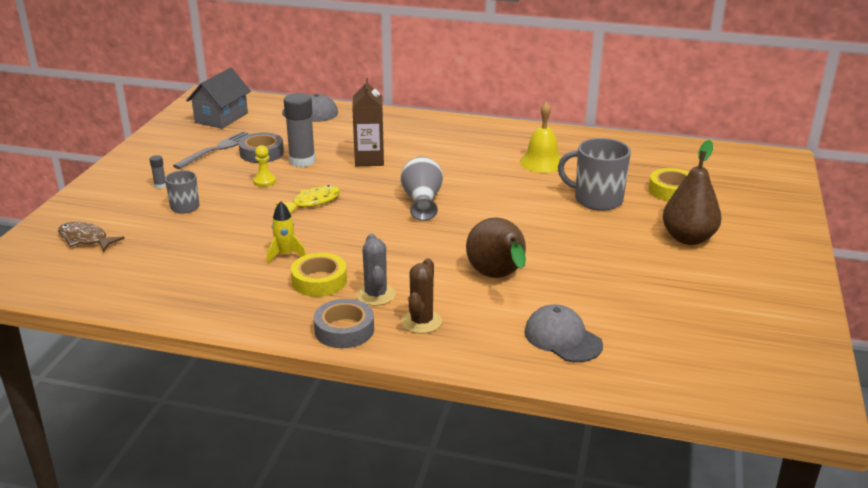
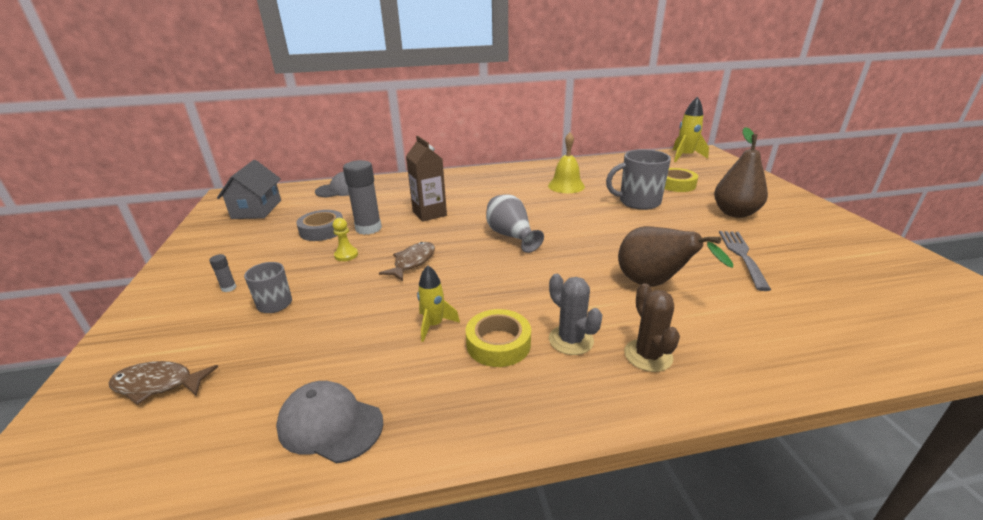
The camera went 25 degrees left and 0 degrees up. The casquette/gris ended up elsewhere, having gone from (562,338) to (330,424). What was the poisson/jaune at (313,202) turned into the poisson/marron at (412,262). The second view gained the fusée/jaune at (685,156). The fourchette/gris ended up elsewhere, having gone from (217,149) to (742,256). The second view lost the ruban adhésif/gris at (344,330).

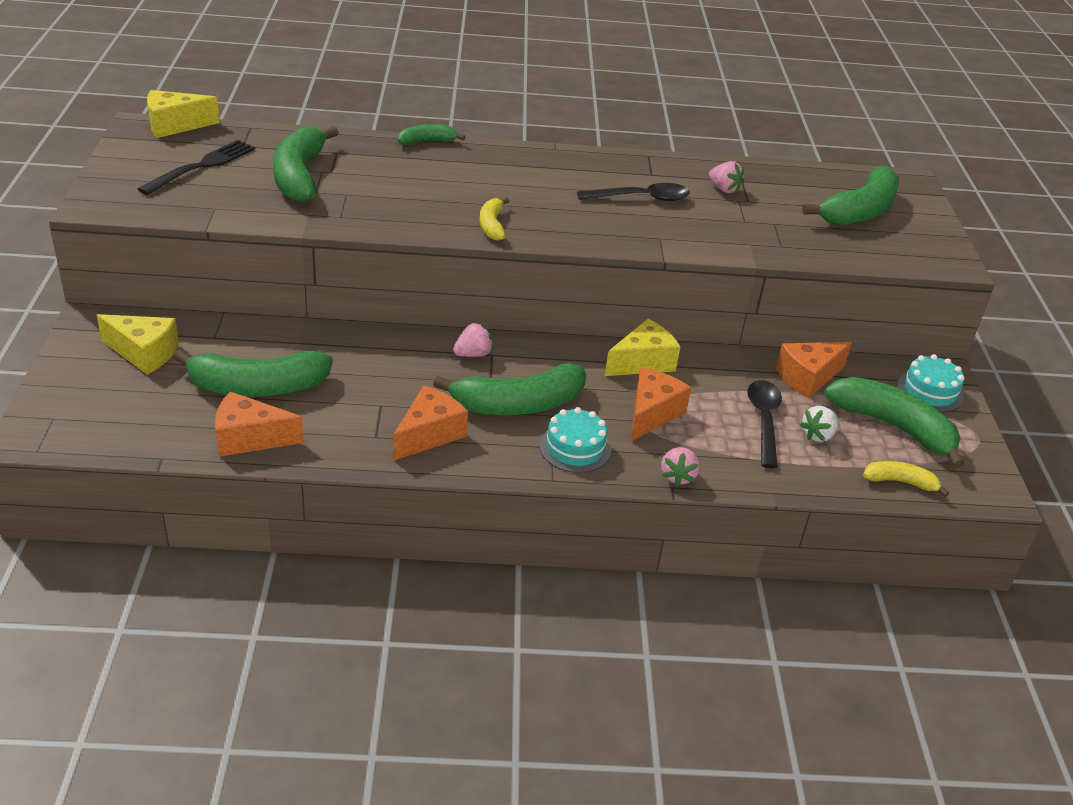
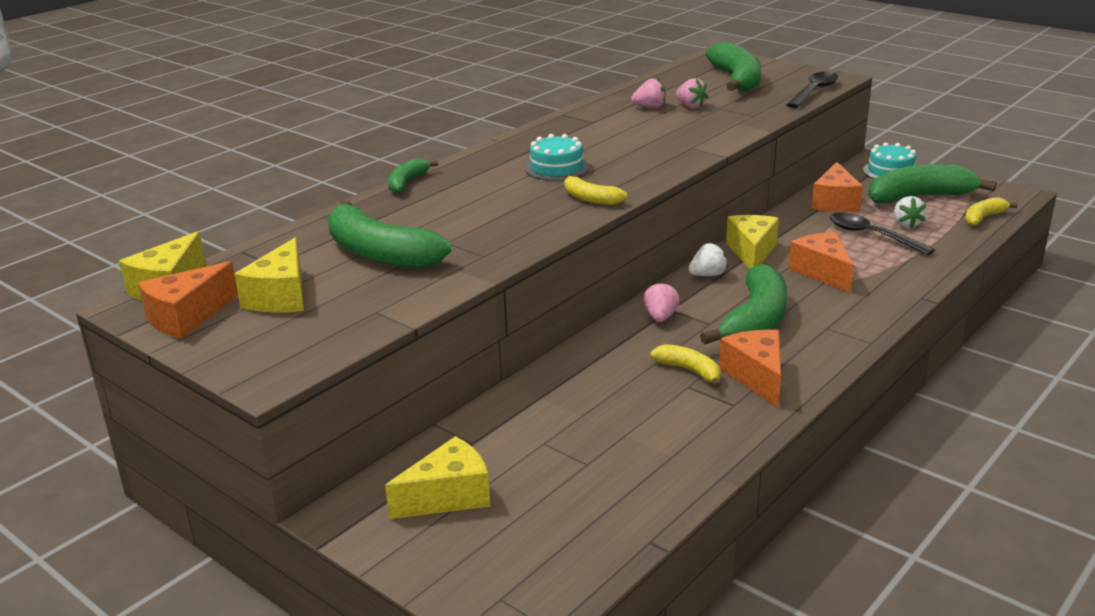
The camera went 45 degrees left and 10 degrees down. The fromage/orange ended up elsewhere, having gone from (249,438) to (187,317). Where the fourchette/noir stood at (201,167), the fromage/jaune came to stand at (281,296). The gâteau/turquoise ended up elsewhere, having gone from (575,448) to (556,168). The second view gained the banane/jaune at (689,371). The fraise/rose ended up elsewhere, having gone from (677,476) to (690,106). The second view gained the fraise/blanc at (707,275). The cuillère/noir ended up elsewhere, having gone from (641,198) to (814,91). The second view lost the banane/vert at (257,387).

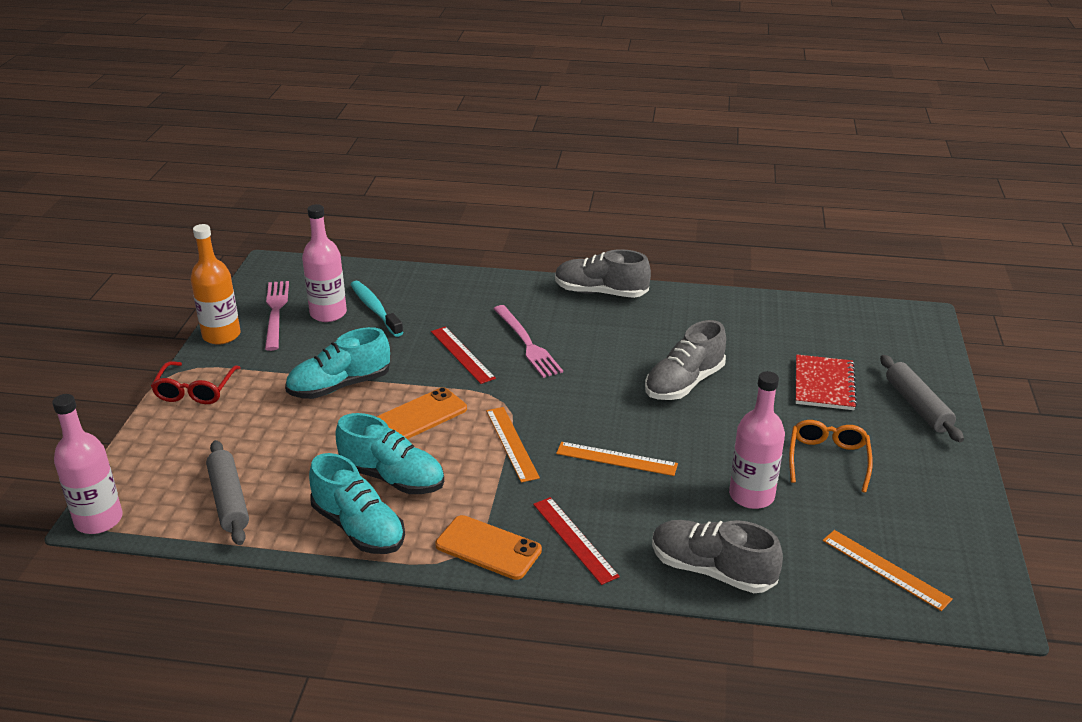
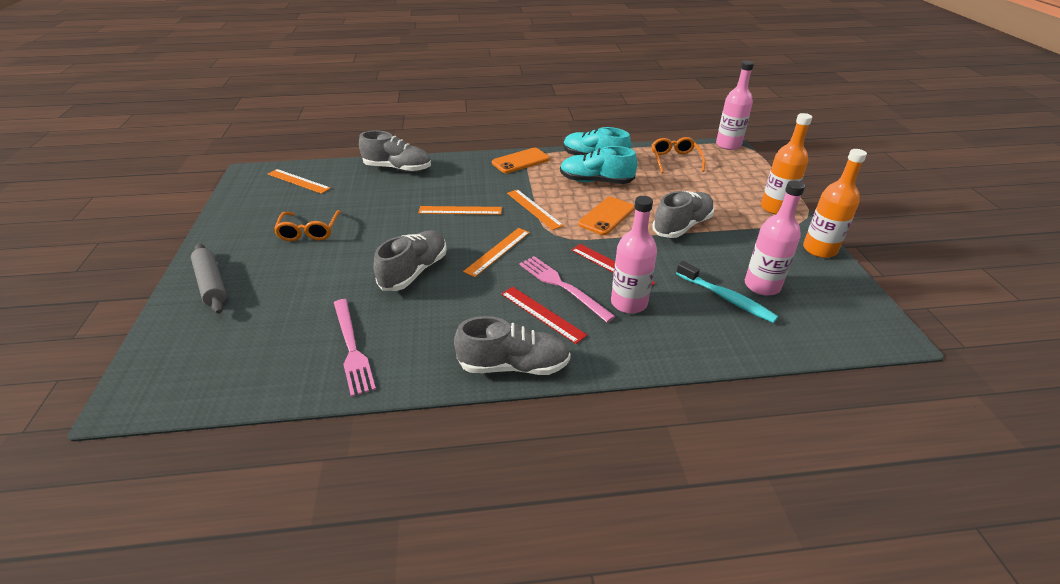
The camera went 165 degrees right and 5 degrees up. The fourchette/rose ended up elsewhere, having gone from (275,312) to (352,348). The second view gained the règle/orange at (497,251). The téléphone/orange at (488,548) ended up facing another way, 45 degrees counterclockwise from before. The règle/rouge ended up elsewhere, having gone from (574,539) to (542,314). The bouteille/rose ended up elsewhere, having gone from (751,495) to (629,303). Where the rouleau à pâtisserie/gris stood at (229,500), the lunettes/orange came to stand at (675,160). What was the chaussure/turquoise at (339,386) turned into the chaussure/gris at (682,226). Where the lunettes/rouge stood at (195,390), the bouteille/orange came to stand at (775,208). The second view lost the carnet/rouge at (824,384).

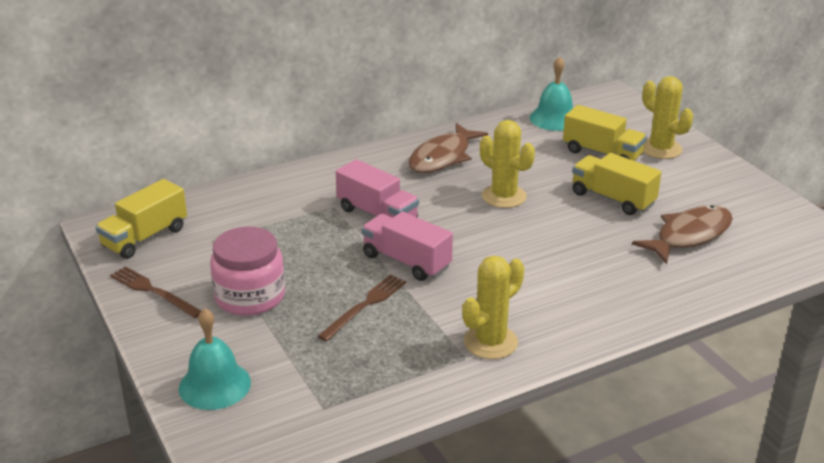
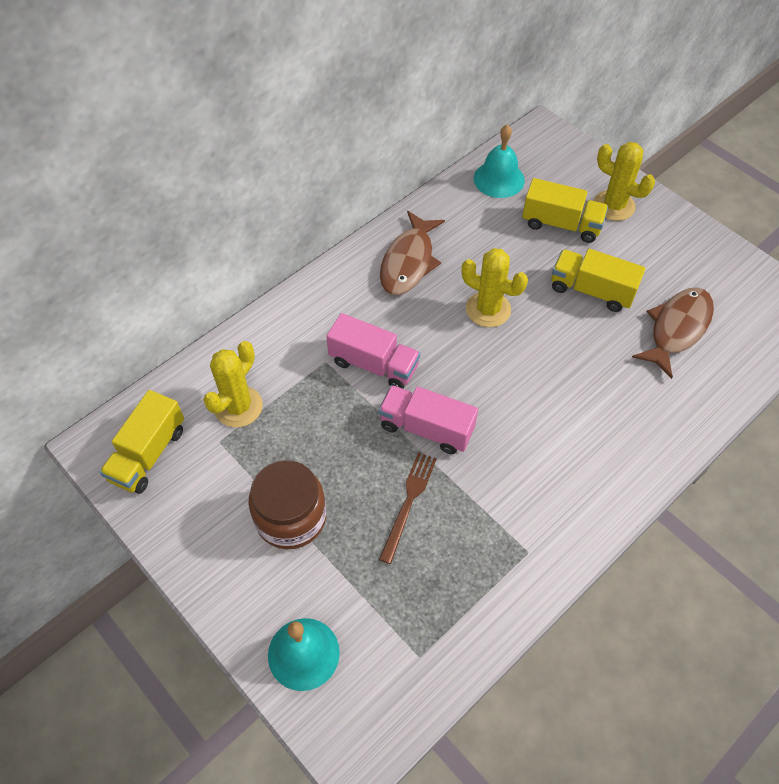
The camera went 15 degrees left and 25 degrees up. The cactus/jaune ended up elsewhere, having gone from (490,342) to (238,407). What was the bocal/rose at (250,296) turned into the bocal/marron at (291,517). The second view lost the fourchette/marron at (153,291).

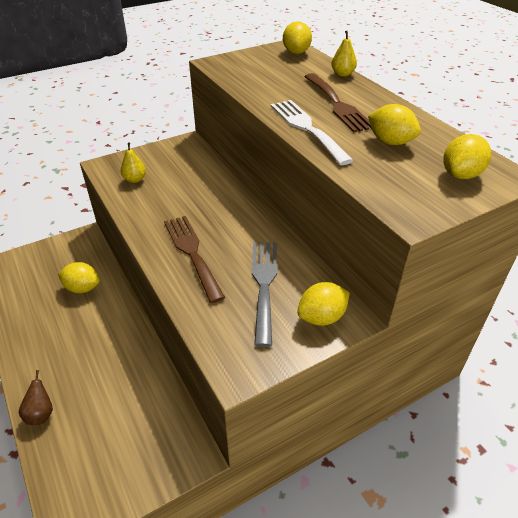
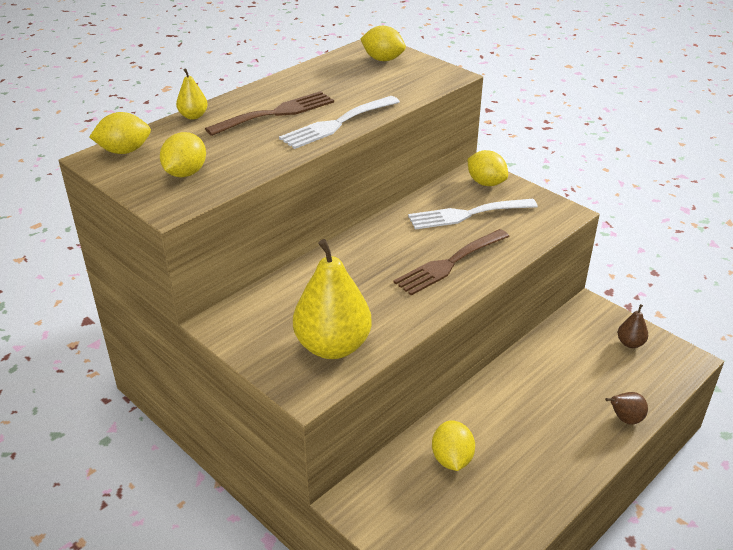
The camera went 105 degrees left and 5 degrees down. The citron/jaune ended up elsewhere, having gone from (390,142) to (185,173). The size of the poire/jaune at (135,179) changed by a factor of 2.18. What was the fourchette/gris at (264,284) turned into the fourchette/blanc at (467,214). The second view gained the poire/marron at (630,343).

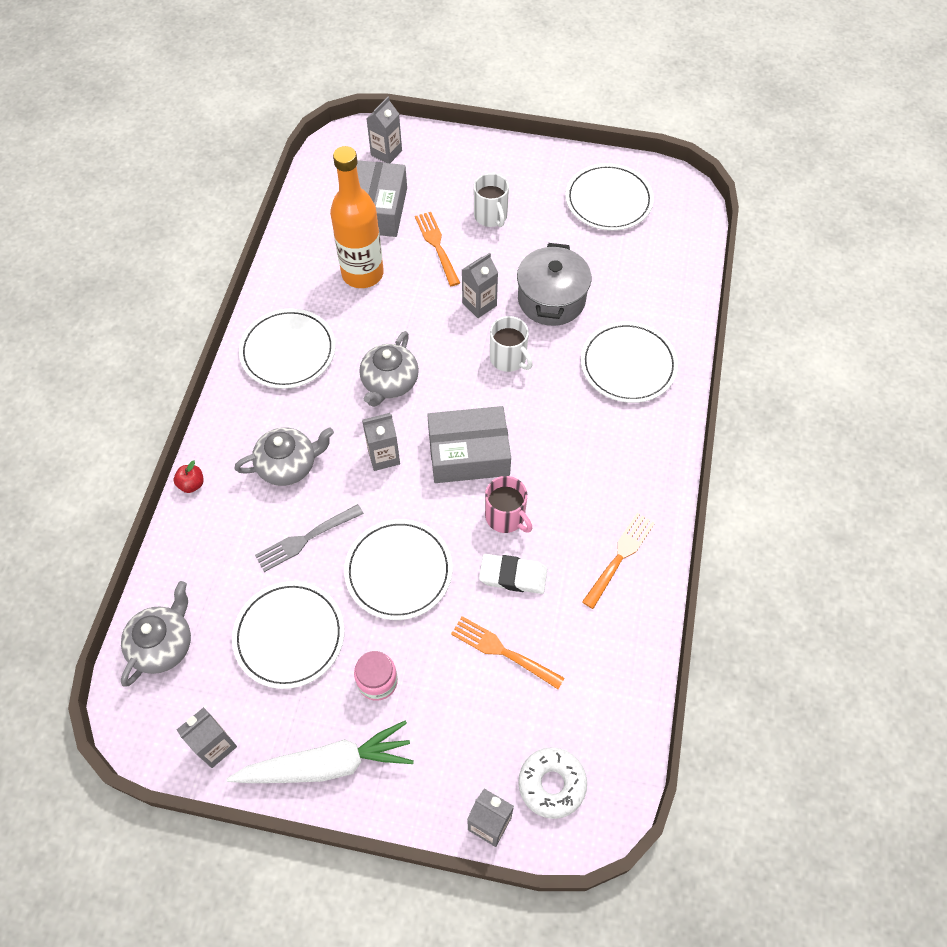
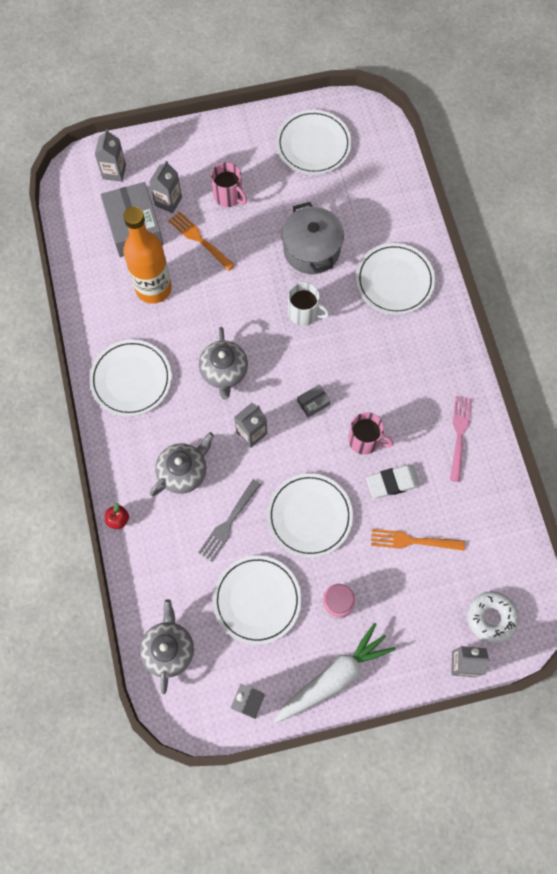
The camera went 25 degrees left and 10 degrees up. The brique de lait/gris ended up elsewhere, having gone from (479,304) to (168,201). What was the tasse/blanc at (491,216) turned into the tasse/rose at (228,196). The size of the boîte/gris at (468,453) changed by a factor of 0.43. What was the fourchette/orange at (619,557) turned into the fourchette/rose at (459,435).

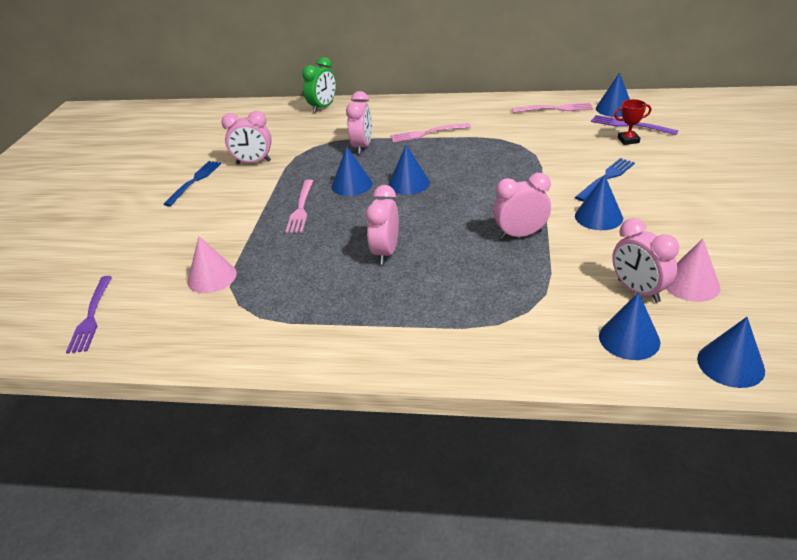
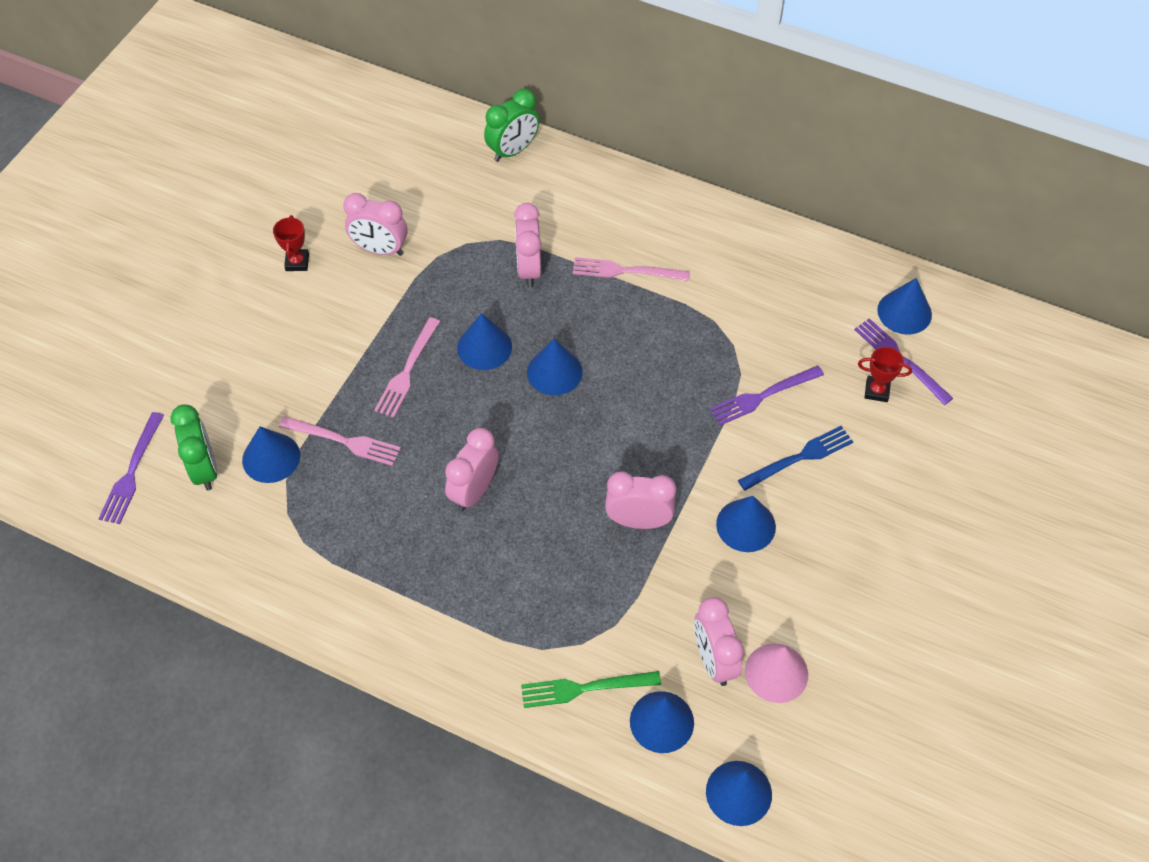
The camera went 15 degrees right and 20 degrees up. The second view gained the réveil/vert at (204,469). What was the cône/rose at (212,277) turned into the cône/bleu at (271,457). Where the fourchette/bleu stood at (195,181), the trophée/rouge came to stand at (297,262). The fourchette/rose ended up elsewhere, having gone from (556,109) to (345,441). The réveil/rose at (362,147) ended up facing another way, 150 degrees clockwise from before. The second view gained the fourchette/vert at (583,688). The second view gained the fourchette/violet at (762,397).

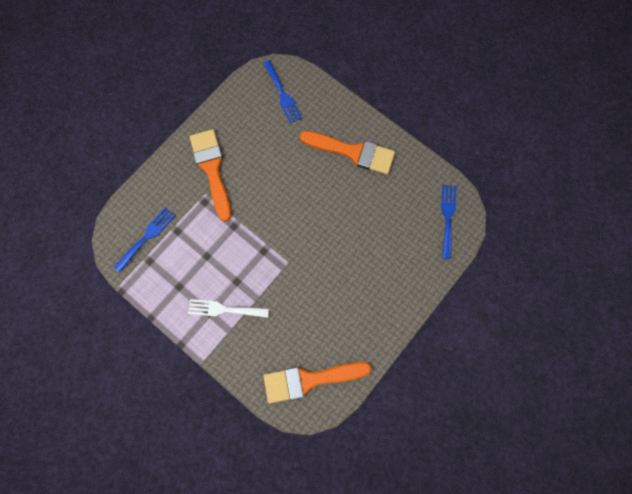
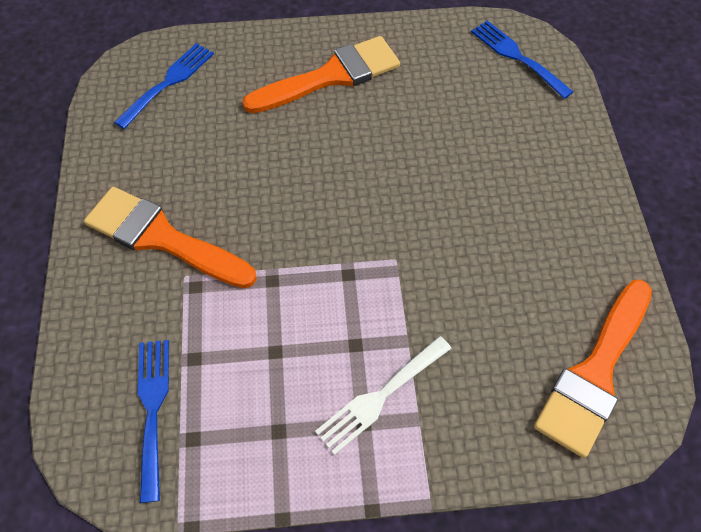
The camera went 45 degrees left and 15 degrees down. The fourchette/bleu at (282,94) ended up facing another way, 75 degrees counterclockwise from before.

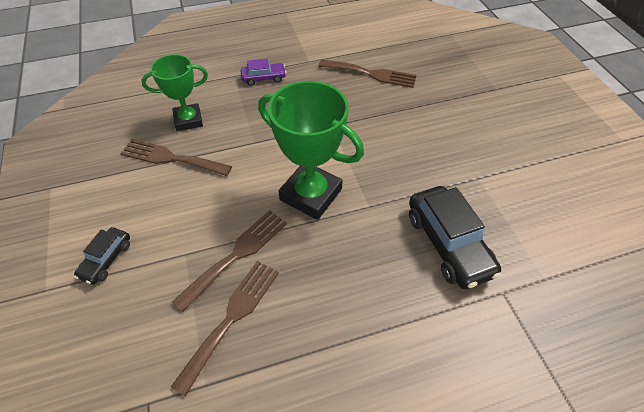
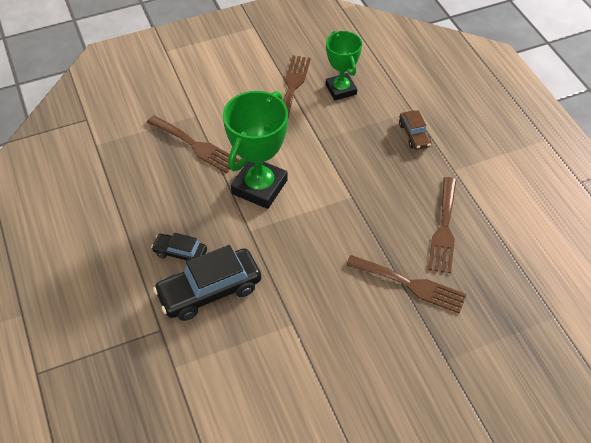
The camera went 85 degrees right and 0 degrees up. The voiture/noir ended up elsewhere, having gone from (106,260) to (180,253). The fourchette/marron ended up elsewhere, having gone from (232,318) to (410,284). What was the voiture/violet at (263,78) turned into the voiture/marron at (414,135).

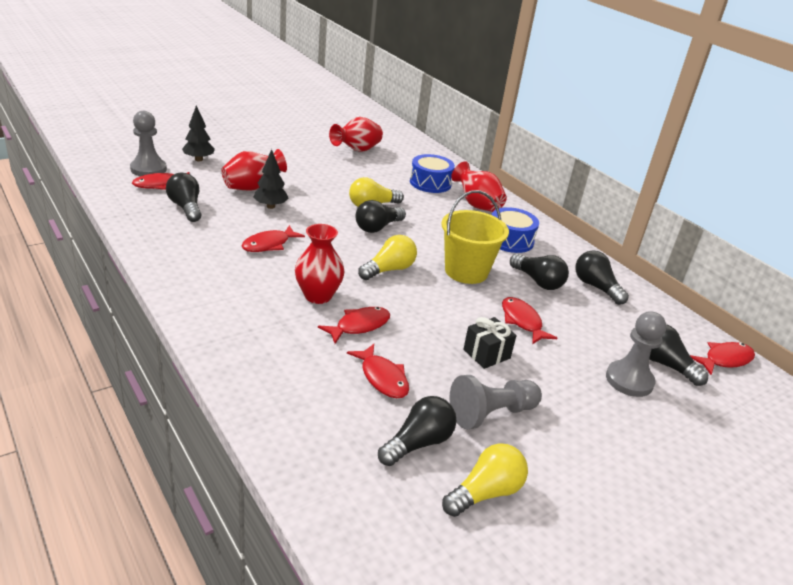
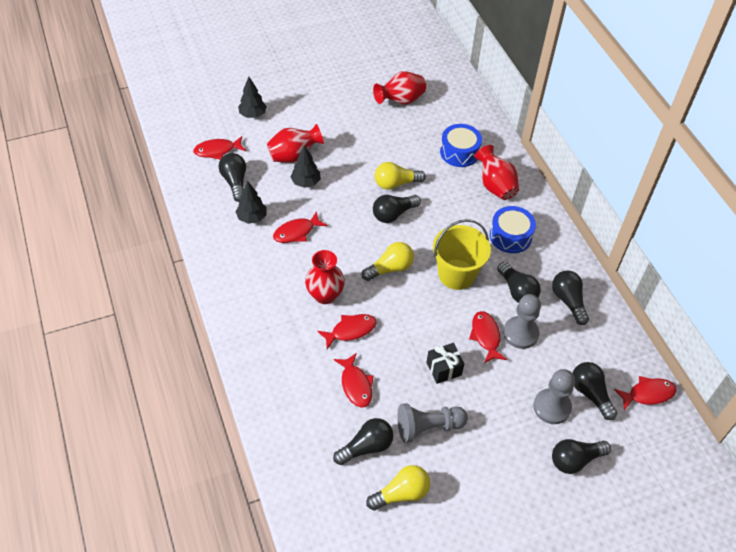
The camera went 15 degrees right and 20 degrees up. The second view gained the arbre/noir at (252,218). The pion/gris ended up elsewhere, having gone from (148,169) to (520,333). The second view gained the ampoule/noir at (575,460).

